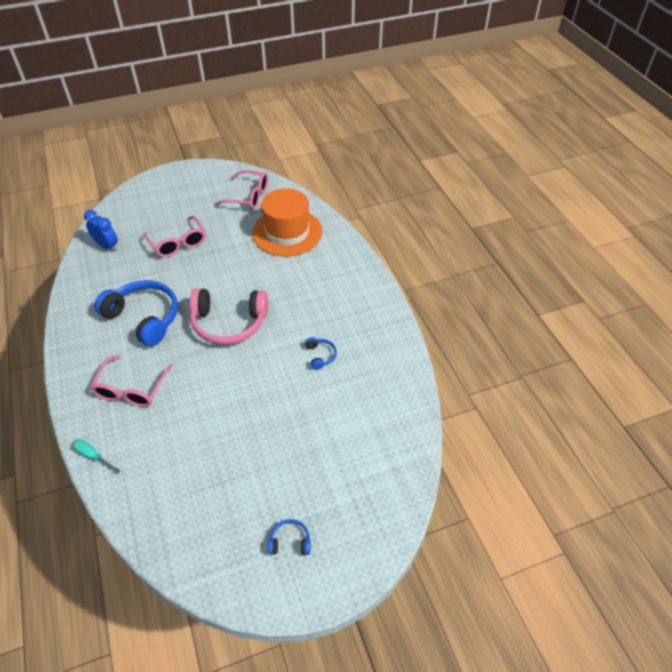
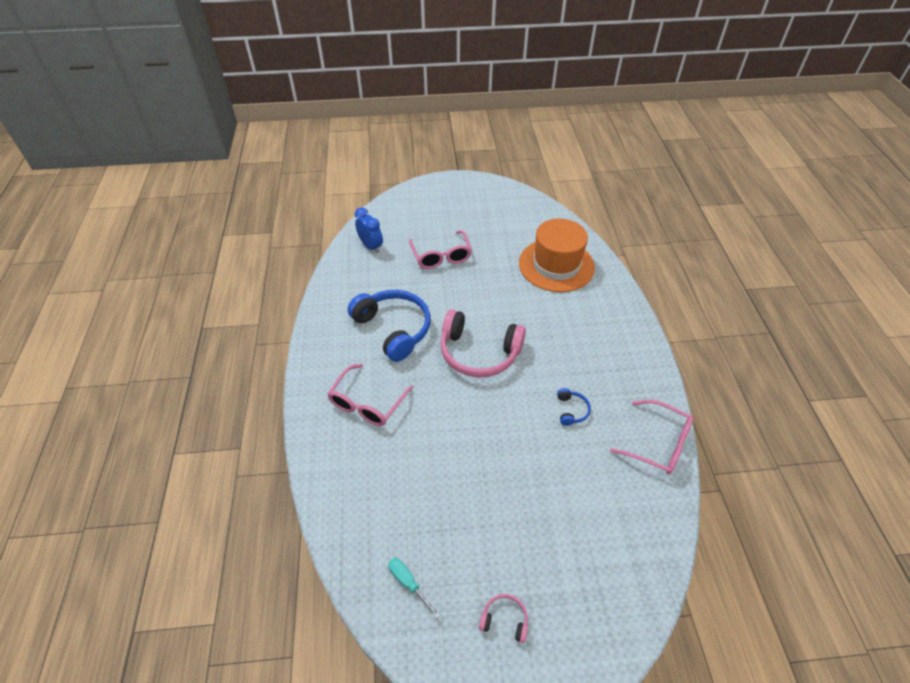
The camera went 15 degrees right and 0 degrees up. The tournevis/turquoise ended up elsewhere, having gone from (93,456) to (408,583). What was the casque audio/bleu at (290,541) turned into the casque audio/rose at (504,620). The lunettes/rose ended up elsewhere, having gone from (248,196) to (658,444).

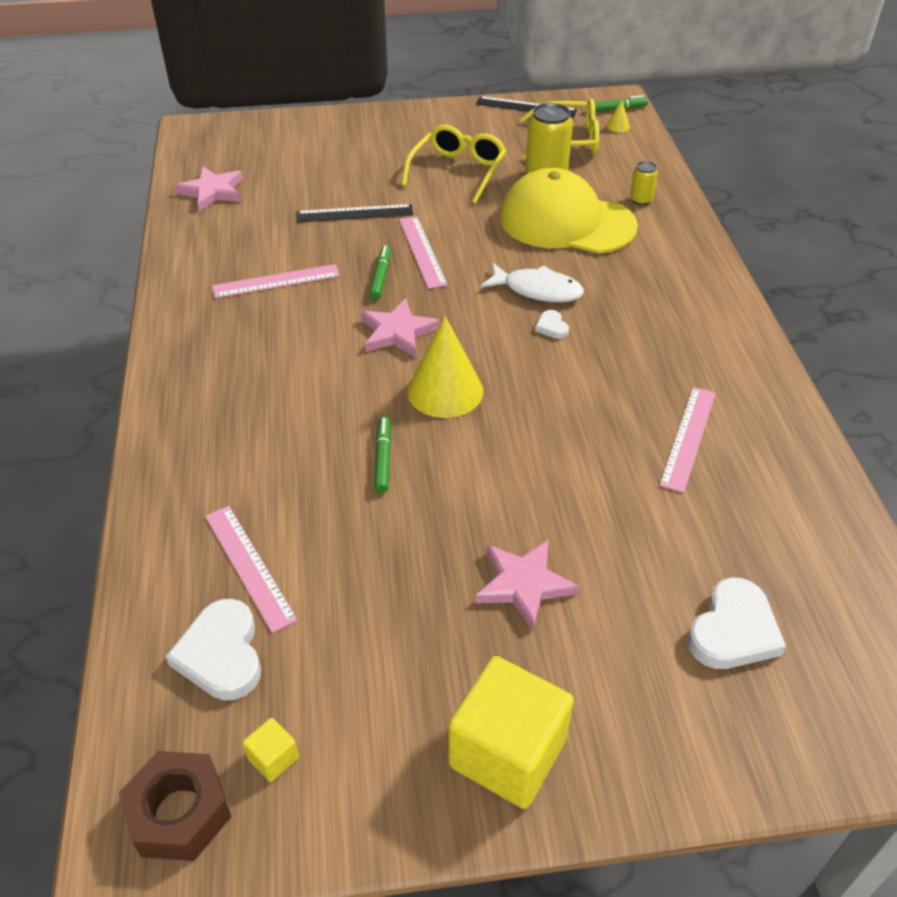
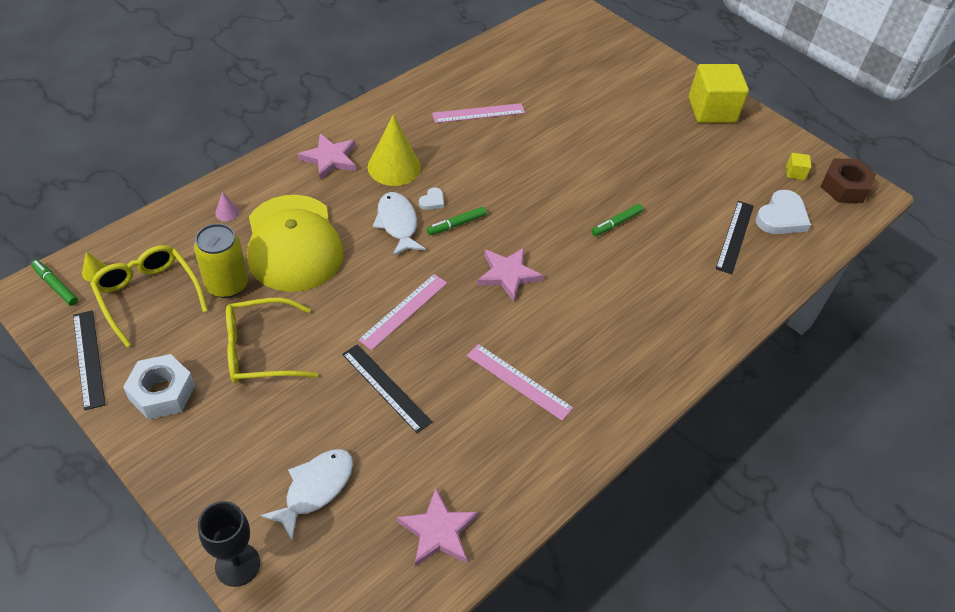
The camera went 130 degrees left and 5 degrees up. The second view gained the écrou/blanc at (162,393). The second view gained the verre à pied/noir at (237,565). Where the canette/jaune stood at (641,200), the cône/rose came to stand at (227,212). The second view gained the poisson/blanc at (315,489). The étoile/rose ended up elsewhere, having gone from (523,584) to (330,159). The cône/jaune ended up elsewhere, having gone from (445,391) to (394,167). The feutre/vert ended up elsewhere, having gone from (381,277) to (456,224). What was the règle/rose at (249,566) turned into the règle/noir at (735,236). The second view lost the cœur/blanc at (733,630).

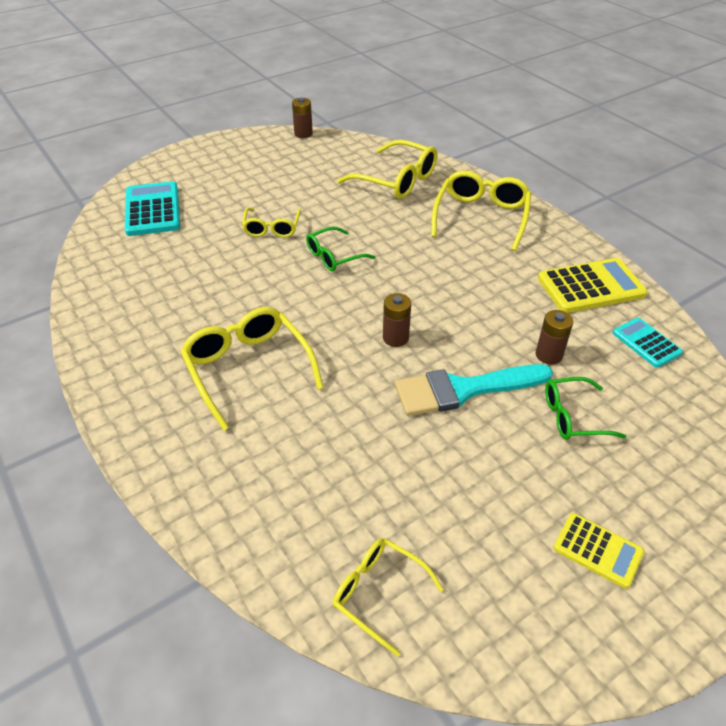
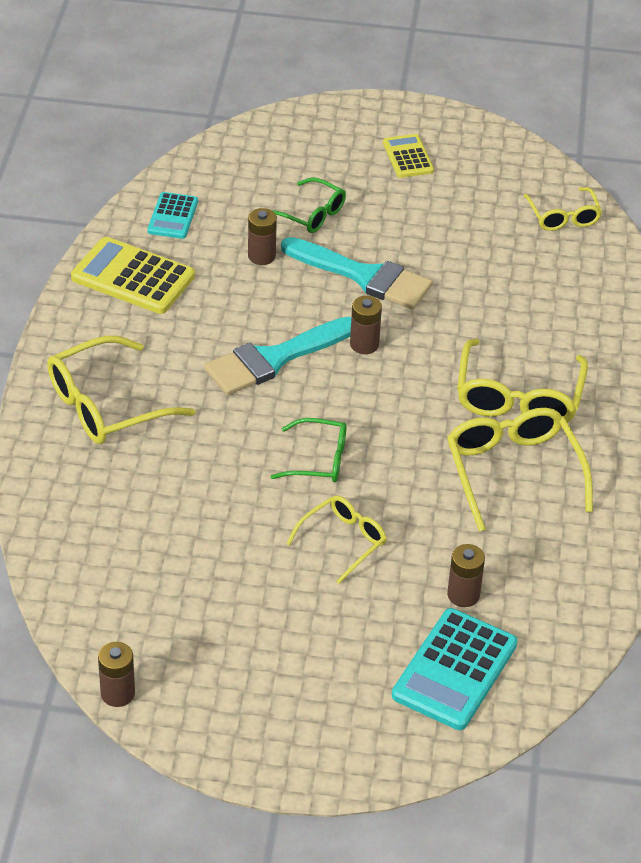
The camera went 140 degrees left and 0 degrees up. The second view gained the pinceau/turquoise at (274,359). The lunettes/jaune ended up elsewhere, having gone from (396,180) to (513,472). The second view gained the pile/marron at (463,595).

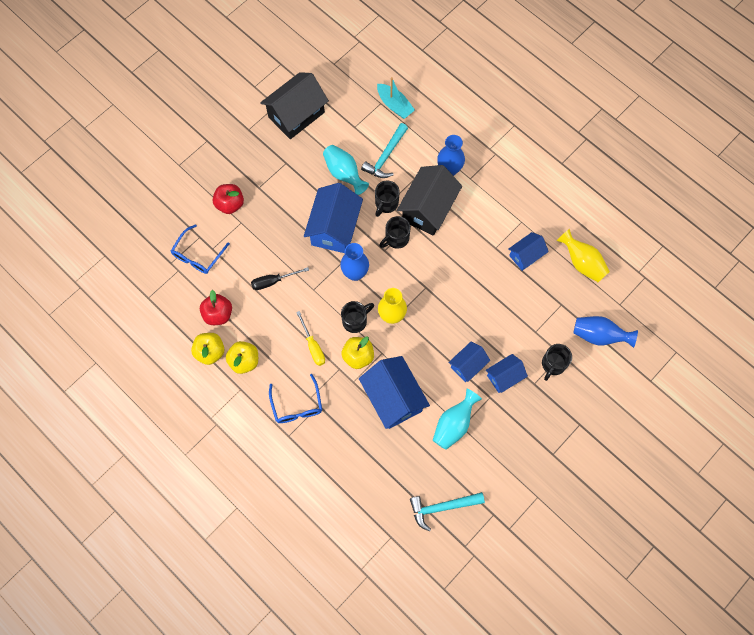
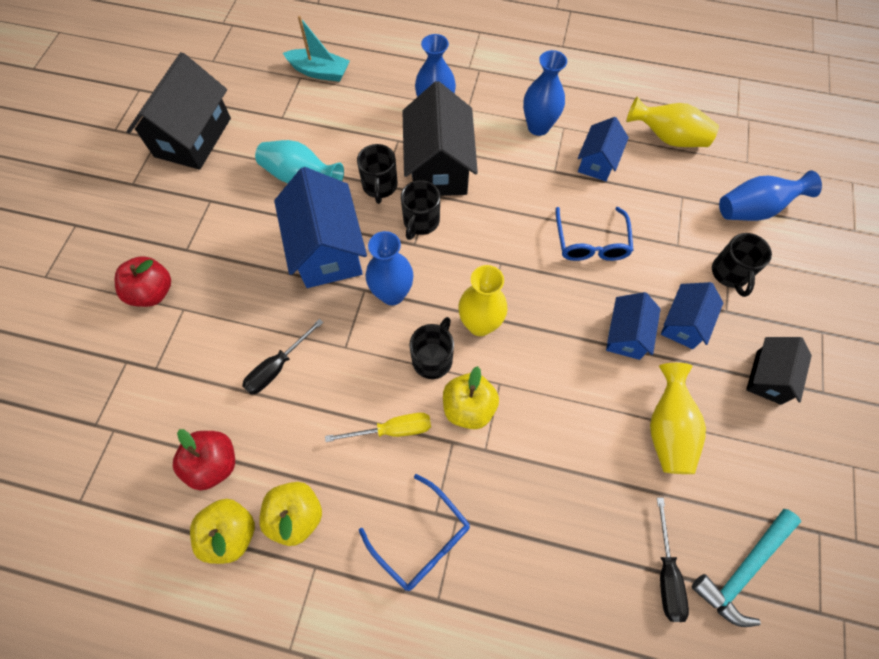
The camera went 30 degrees left and 5 degrees down. The tournevis/jaune at (313,346) ended up facing another way, 45 degrees counterclockwise from before. The second view gained the vase/bleu at (538,127). The lunettes/bleu ended up elsewhere, having gone from (198,255) to (591,242). What was the vase/turquoise at (454,424) turned into the vase/jaune at (667,428). The second view gained the tournevis/noir at (666,573). The second view gained the maison/noir at (768,377). The second view lost the maison/bleu at (393,398). The second view lost the marteau/turquoise at (386,156).

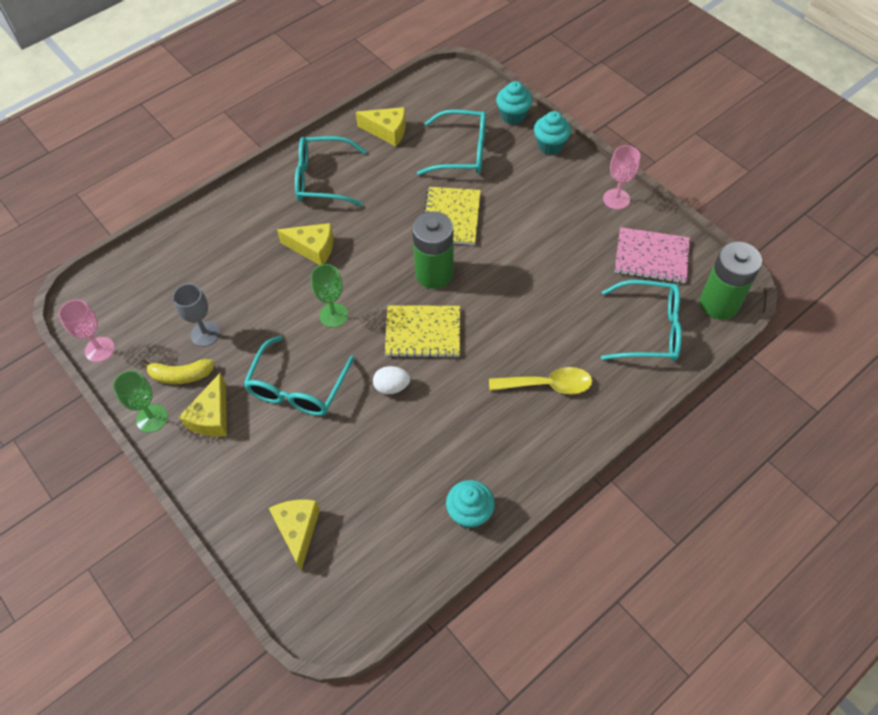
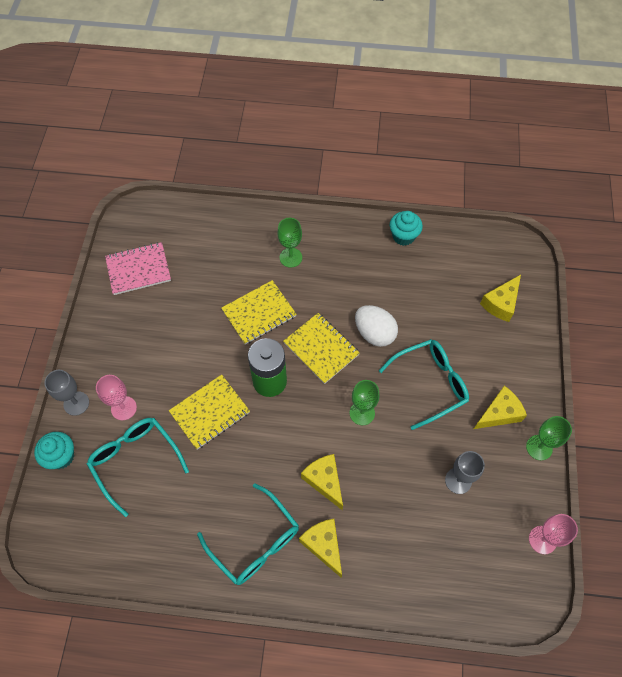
The camera went 135 degrees left and 5 degrees up. Where the muffin/turquoise stood at (550,145), the verre à pied/gris came to stand at (76,403). The verre à pied/rose ended up elsewhere, having gone from (616,199) to (124,408). The carnet/rose at (651,257) ended up facing another way, 75 degrees counterclockwise from before. The second view gained the carnet/jaune at (259,313). Where the cuillère/jaune stood at (547,385), the verre à pied/vert came to stand at (290,257). The fromage/jaune ended up elsewhere, having gone from (387,131) to (323,545). The size of the œuf/blanc at (392,387) changed by a factor of 1.59. The second view lost the banane/jaune at (181,375). The second view lost the lunettes/turquoise at (649,329). The second view lost the pile/vert at (719,303).

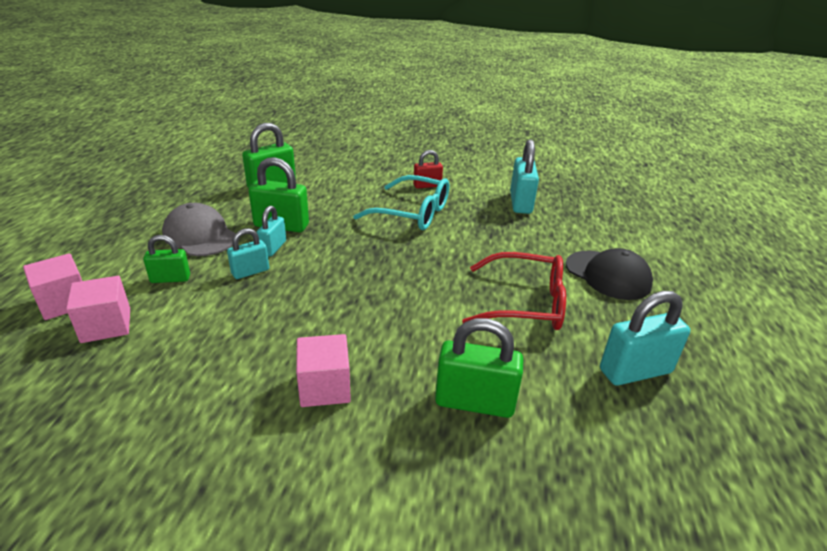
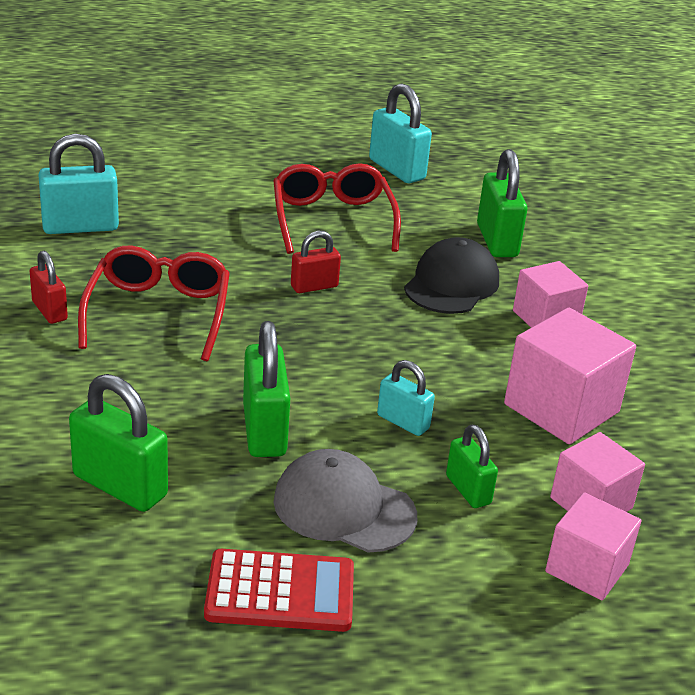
The camera went 110 degrees left and 0 degrees up. What was the lunettes/turquoise at (413,213) turned into the lunettes/rouge at (158,312). The second view gained the calculatrice/rouge at (280,592). The casquette/gris at (200,235) ended up facing another way, 90 degrees clockwise from before. The second view gained the cadenas/rouge at (314,286). The casquette/noir ended up elsewhere, having gone from (608,275) to (451,284). The second view gained the cube/rose at (561,408). The second view lost the cadenas/turquoise at (273,248).

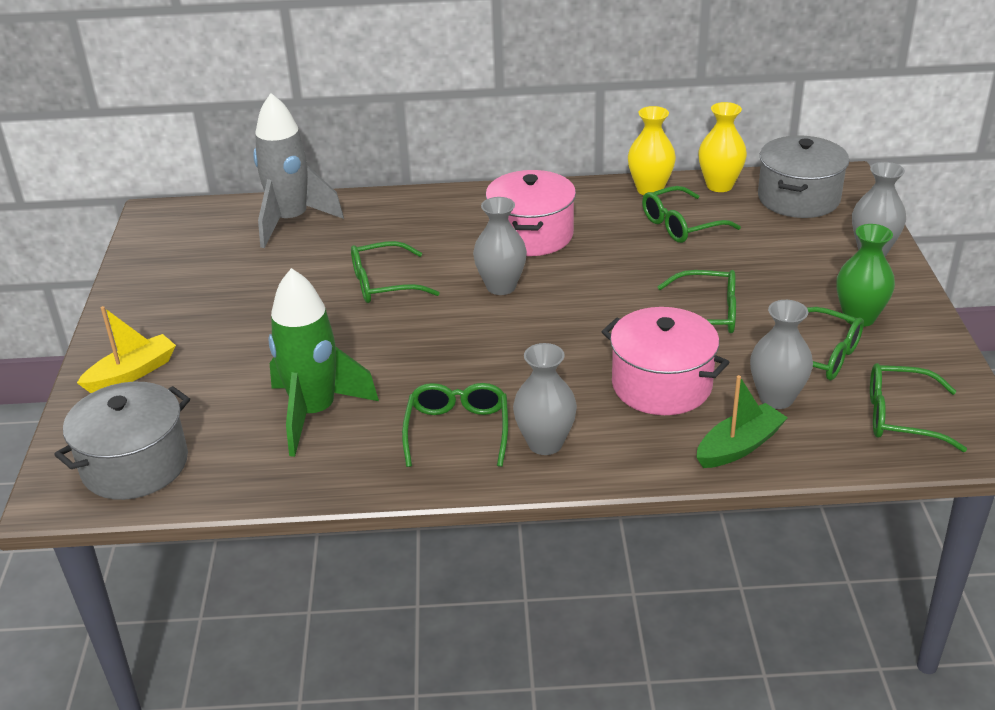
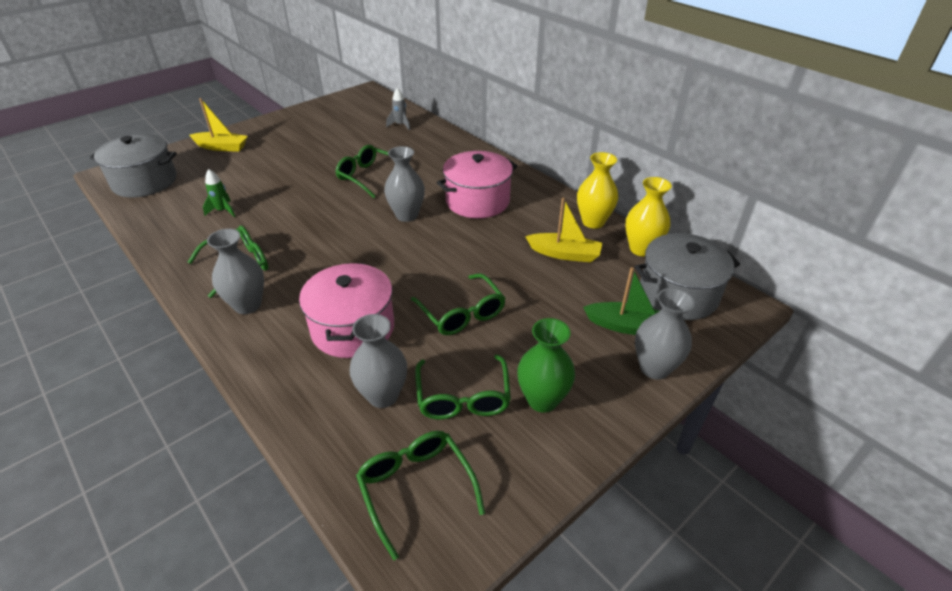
The camera went 50 degrees right and 5 degrees up. The size of the fusée/vert at (314,413) changed by a factor of 0.43. The size of the fusée/gris at (291,221) changed by a factor of 0.43. Where the lunettes/vert stood at (681,225), the bateau/jaune came to stand at (564,254). The bateau/vert ended up elsewhere, having gone from (739,446) to (628,326).

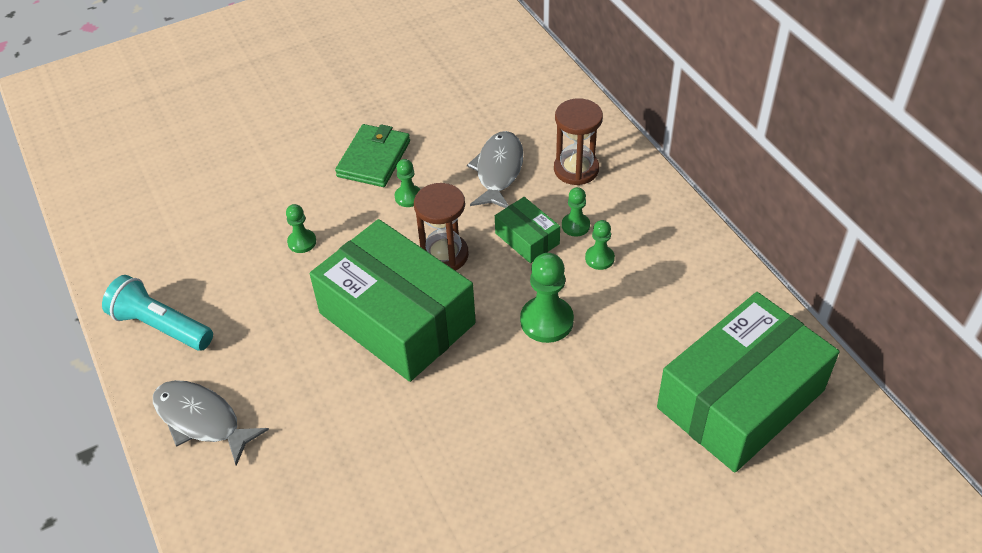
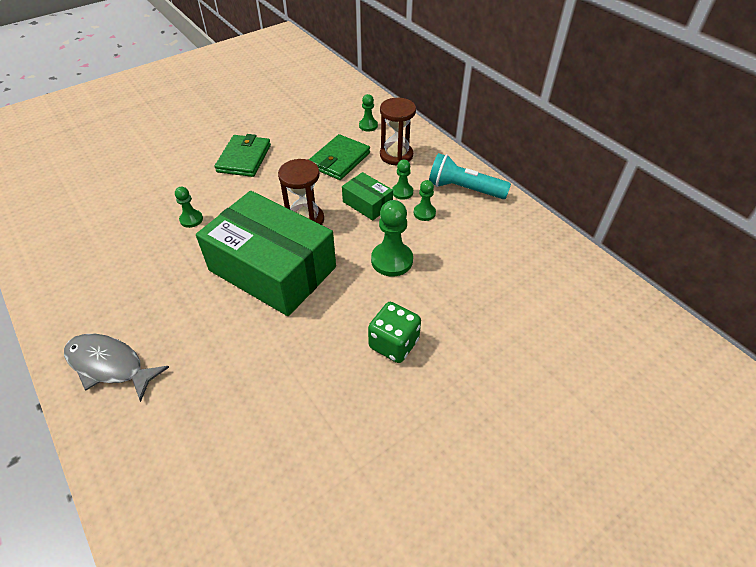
The camera went 10 degrees left and 0 degrees up. Where the poisson/gris stood at (498,171), the portefeuille/vert came to stand at (339,160). The pion/vert ended up elsewhere, having gone from (408,197) to (368,126). The second view gained the dé/vert at (393,344). The lampe de poche/turquoise ended up elsewhere, having gone from (160,326) to (464,189). The second view lost the boîte/vert at (740,399).

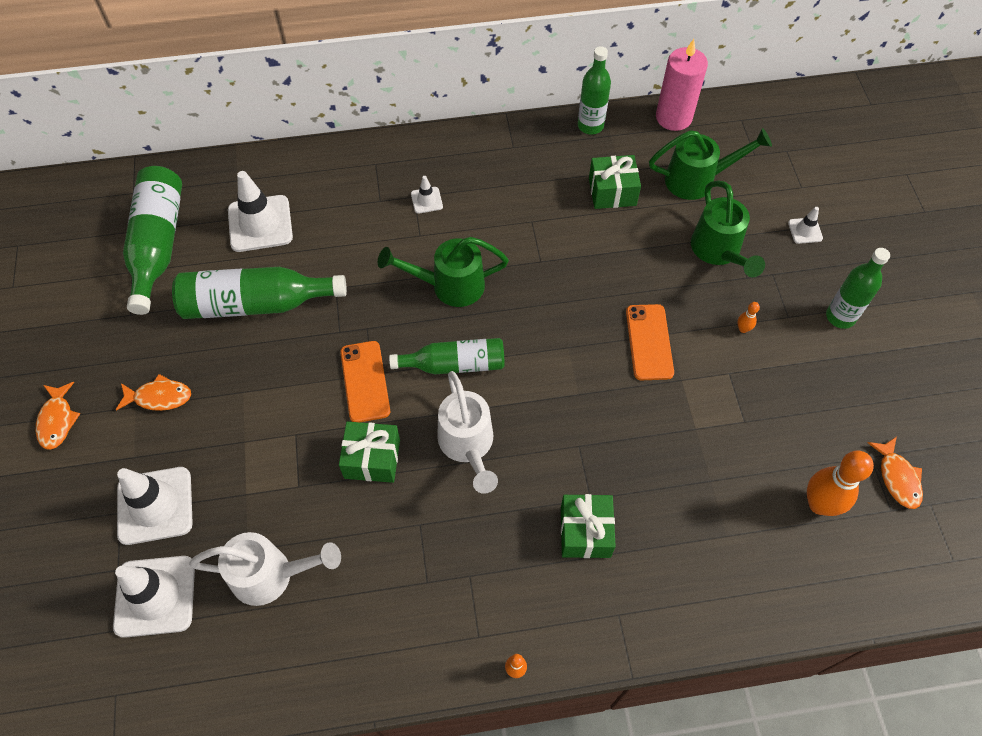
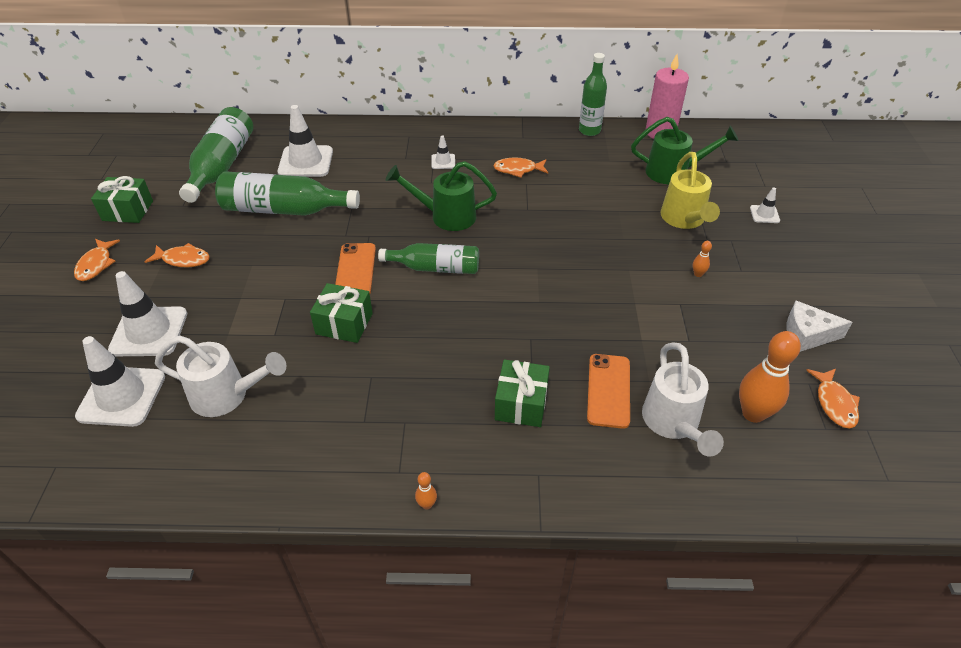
The camera went 10 degrees right and 15 degrees down. The cadeau/vert ended up elsewhere, having gone from (612,192) to (127,211). The second view gained the poisson/orange at (518,170). The téléphone/orange ended up elsewhere, having gone from (649,342) to (608,390). The arrosoir/blanc ended up elsewhere, having gone from (467,445) to (673,423). What was the arrosoir/vert at (718,251) turned into the arrosoir/jaune at (684,219). The second view gained the fromage/blanc at (807,334). The second view lost the bouteille/vert at (840,317).

